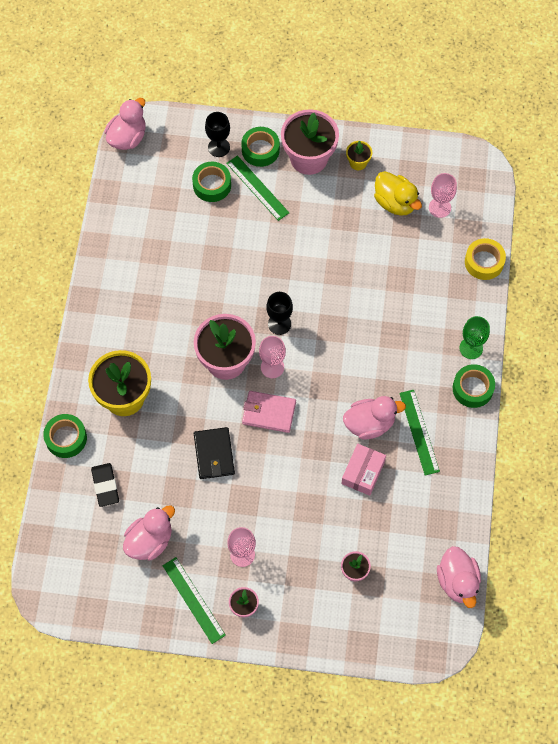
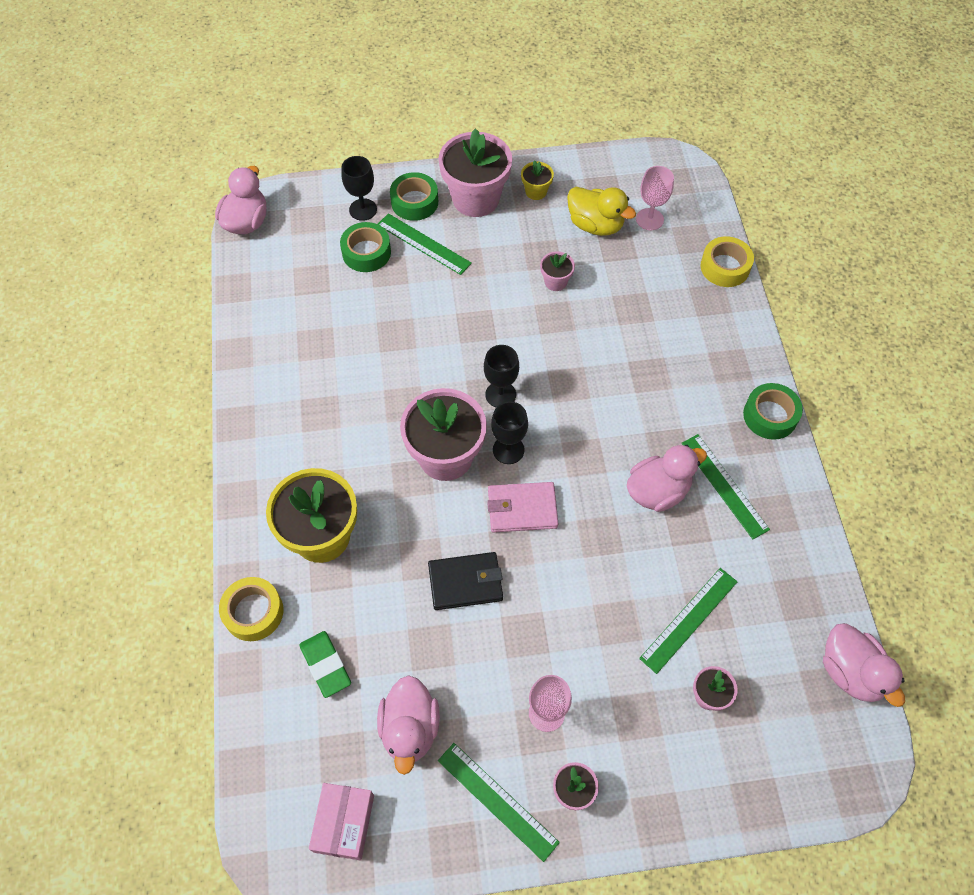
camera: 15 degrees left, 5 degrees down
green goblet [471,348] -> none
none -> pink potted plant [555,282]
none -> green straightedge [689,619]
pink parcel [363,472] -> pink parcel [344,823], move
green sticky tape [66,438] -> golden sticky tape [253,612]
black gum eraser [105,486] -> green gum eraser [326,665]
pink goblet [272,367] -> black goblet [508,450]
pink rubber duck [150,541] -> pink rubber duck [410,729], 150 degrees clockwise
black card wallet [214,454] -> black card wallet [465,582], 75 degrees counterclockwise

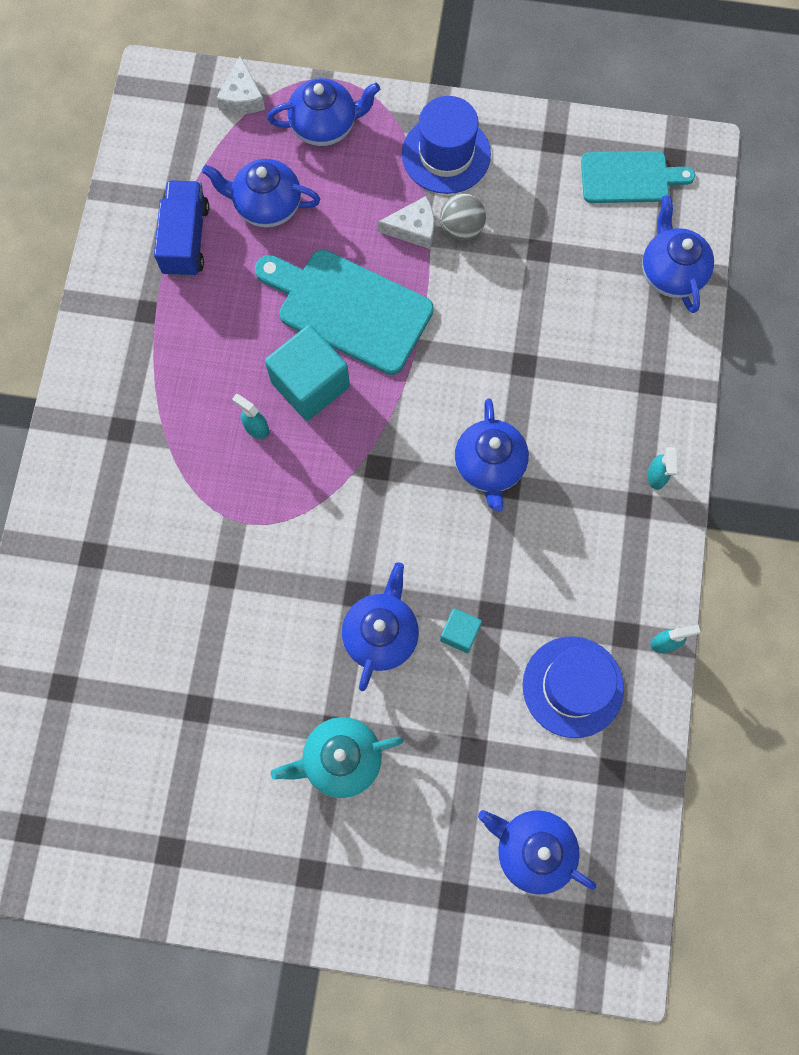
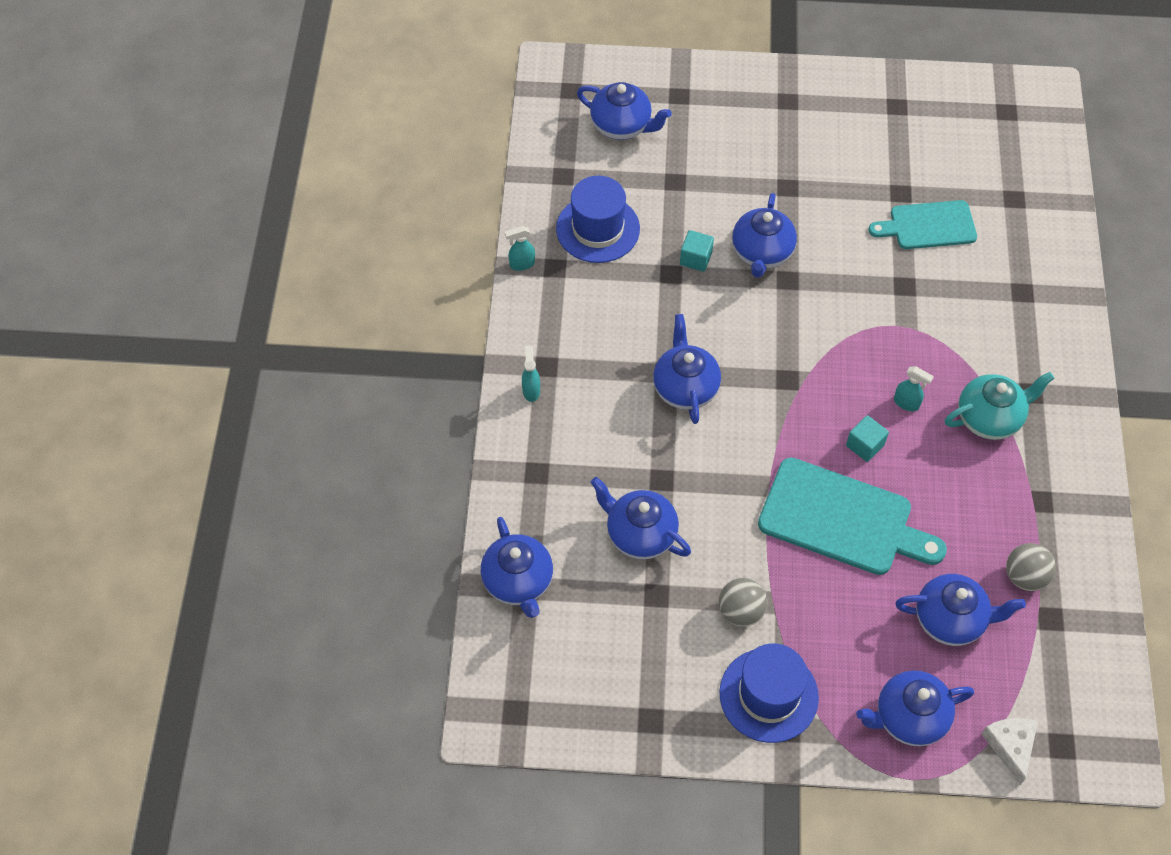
camera: 175 degrees right, 15 degrees down
white piece of cheese [413,228] -> none
none -> blue china teapot [640,534]
turquoise china teapot [341,759] -> turquoise china teapot [990,418], move
turquoise cutting board [629,178] -> turquoise cutting board [928,225], move
blue lorry [186,239] -> grey sphere [1025,576]
turquoise solid cube [310,384] -> turquoise solid cube [865,445], x0.51

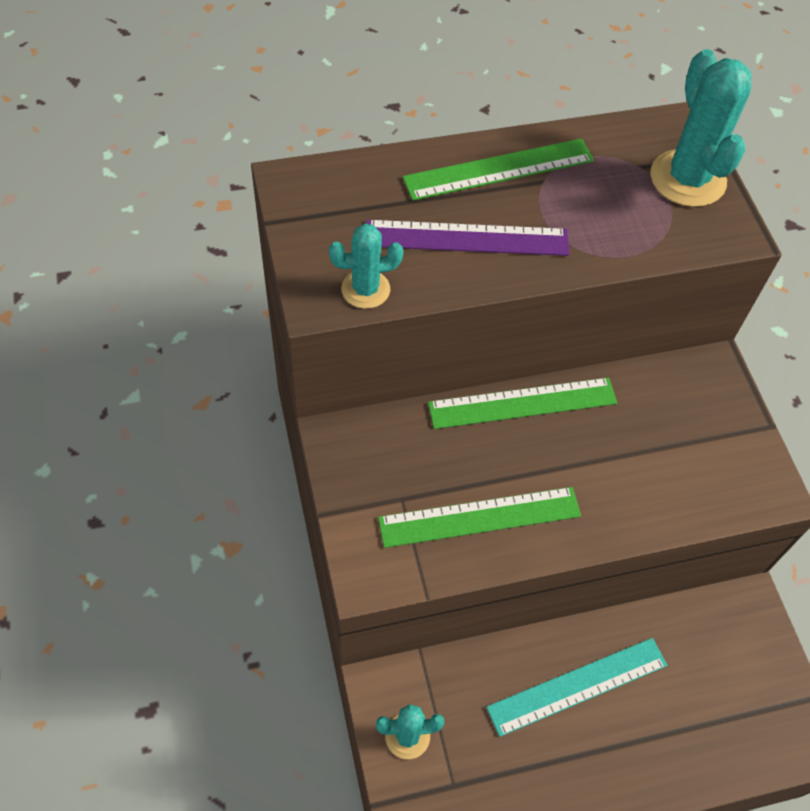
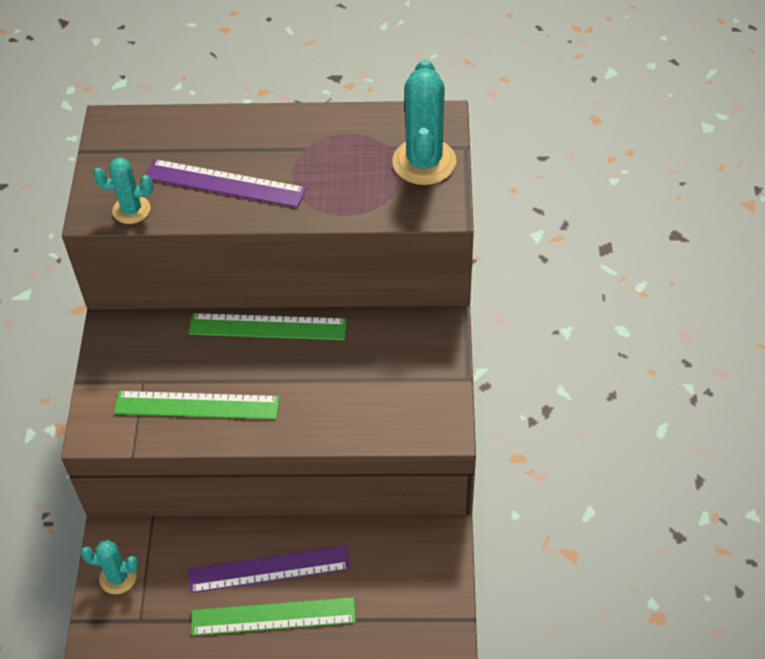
camera: 20 degrees right, 5 degrees down
green straightedge [499,169] -> green straightedge [273,617], move
turquoise straightedge [578,686] -> purple straightedge [268,569]

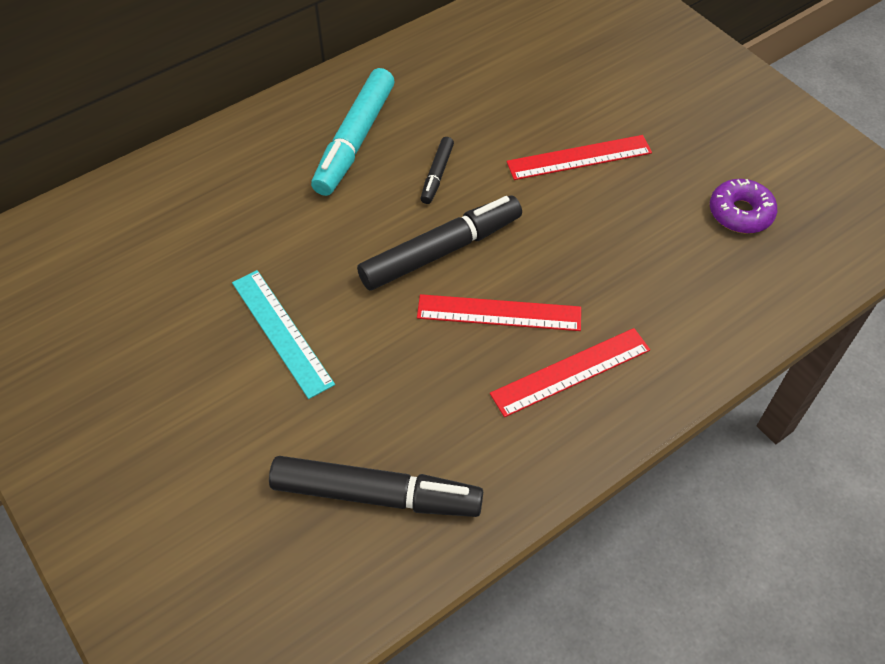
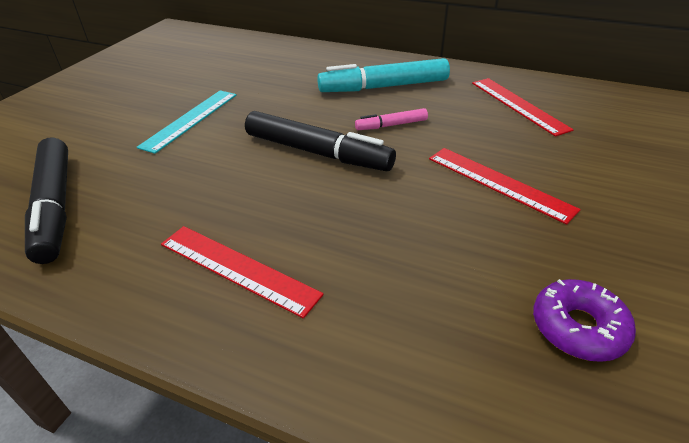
camera: 60 degrees right, 15 degrees down
scarlet straightedge [499,313] -> scarlet straightedge [518,105], move
black marker pen [437,175] -> pink marker pen [391,125]

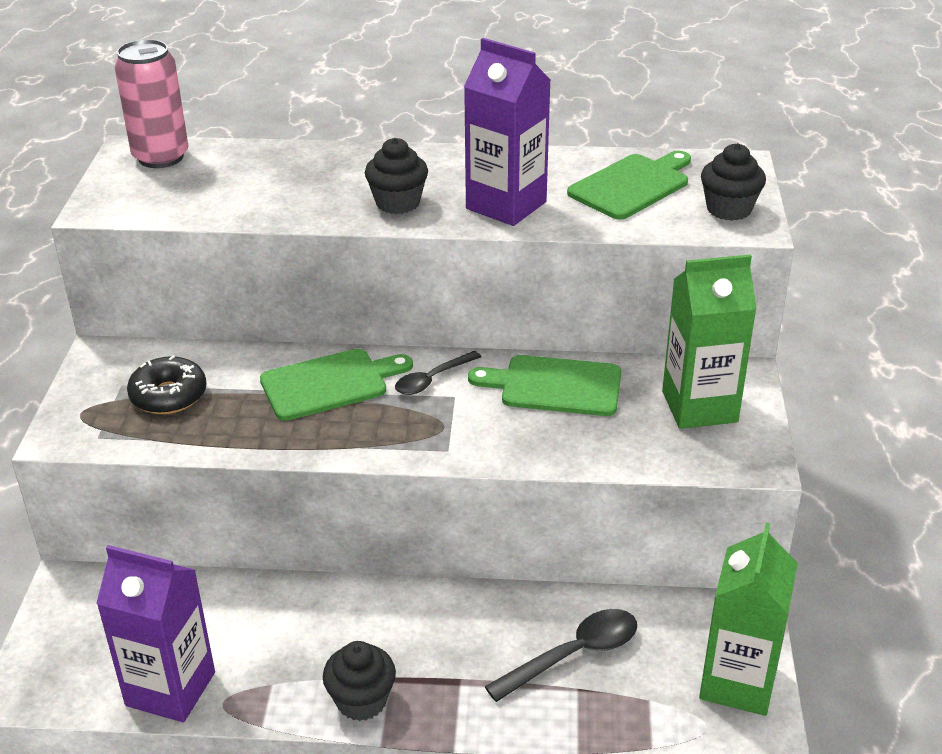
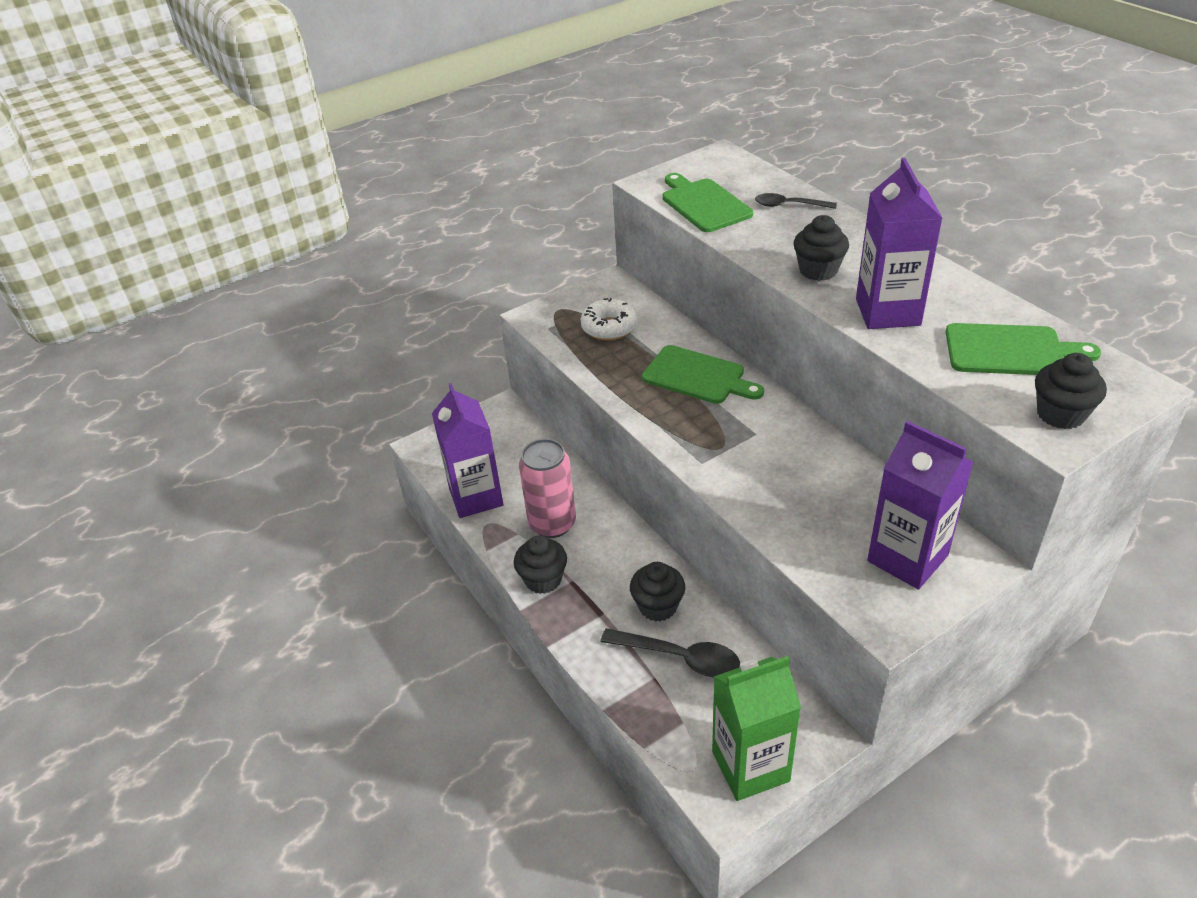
camera: 55 degrees right, 5 degrees up
none -> black fairy cake [658,606]
pink soda can [161,157] -> pink soda can [552,524], move
black teaspoon [432,379] -> black teaspoon [789,205], move
green cutting board [555,386] -> green cutting board [703,204], move
black doughnut [169,395] -> white doughnut [609,327]
green juice carton [699,407] -> purple juice carton [907,558]

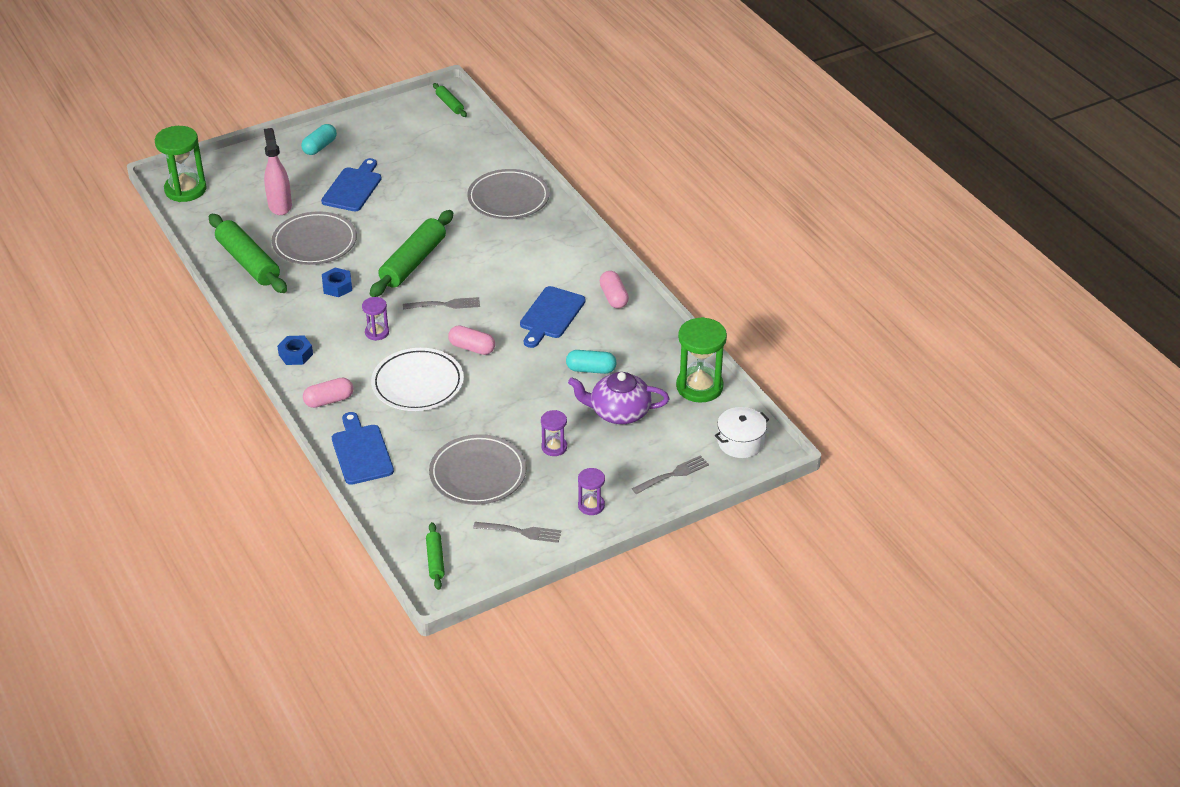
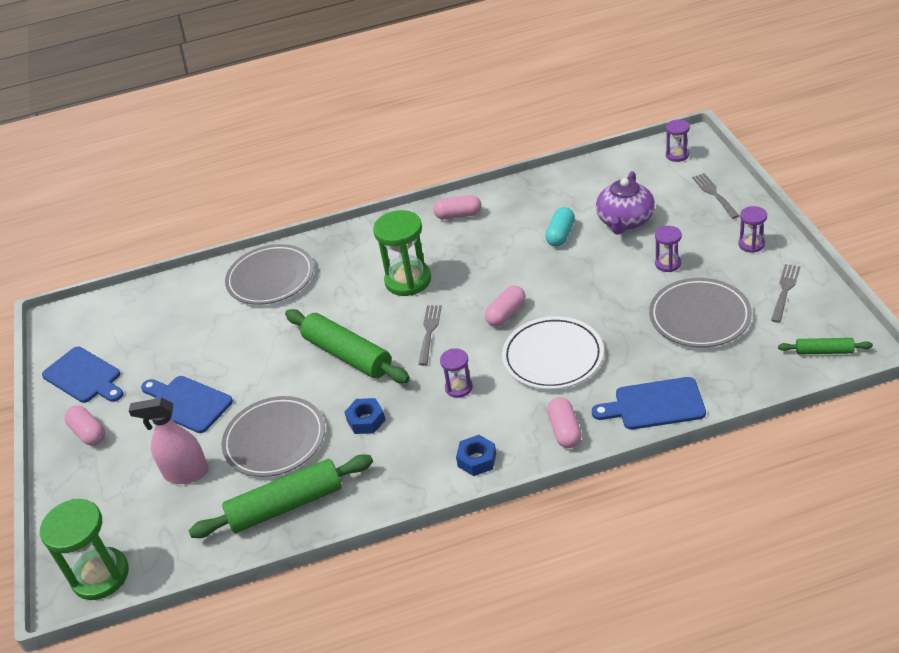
camera: 70 degrees left, 0 degrees up
green pastry roller [449,104] -> none
blue cutting board [551,315] -> blue cutting board [84,377], move
green sandglass [699,387] -> green sandglass [408,280], move
white stockpot [740,442] -> purple sandglass [677,155]
turquoise capsule [320,147] -> pink capsule [88,433]

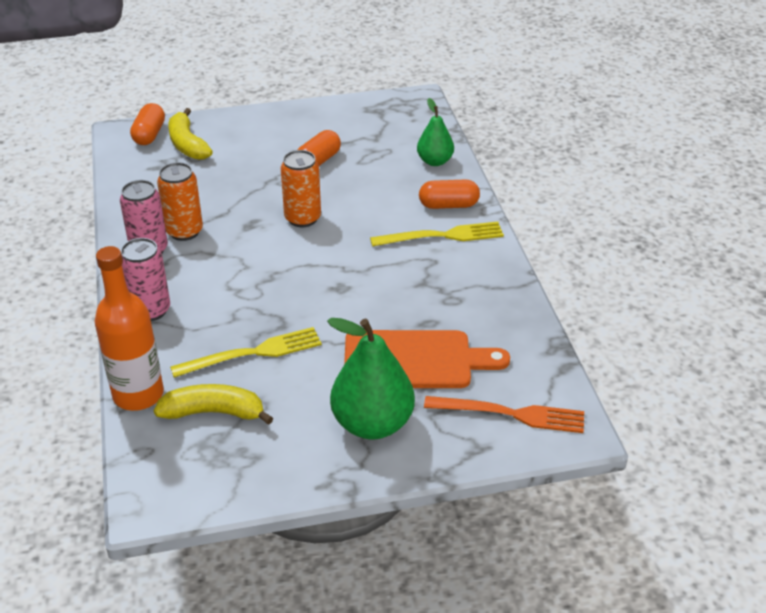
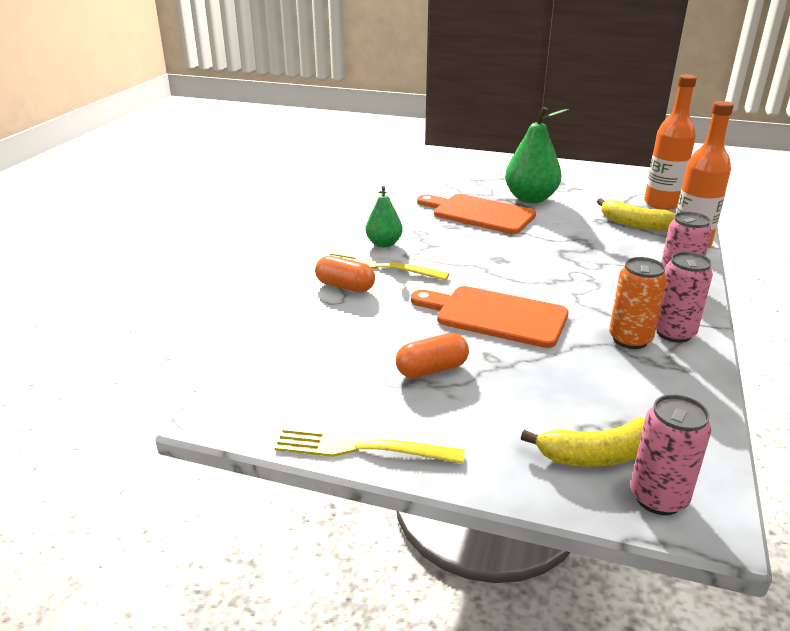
camera: 150 degrees left, 10 degrees down
orange-coloured fork [511,414] -> none
none -> orange-coloured flask [661,204]
golden fork [253,353] -> golden fork [361,448], move
green toy pear [435,161] -> green toy pear [384,244], move
orange-coloured capsule [149,135] -> pink soda can [658,498]
orange-coloured soda can [302,218] -> orange-coloured cutting board [495,315]
golden banana [187,144] -> golden banana [597,455], 75 degrees clockwise

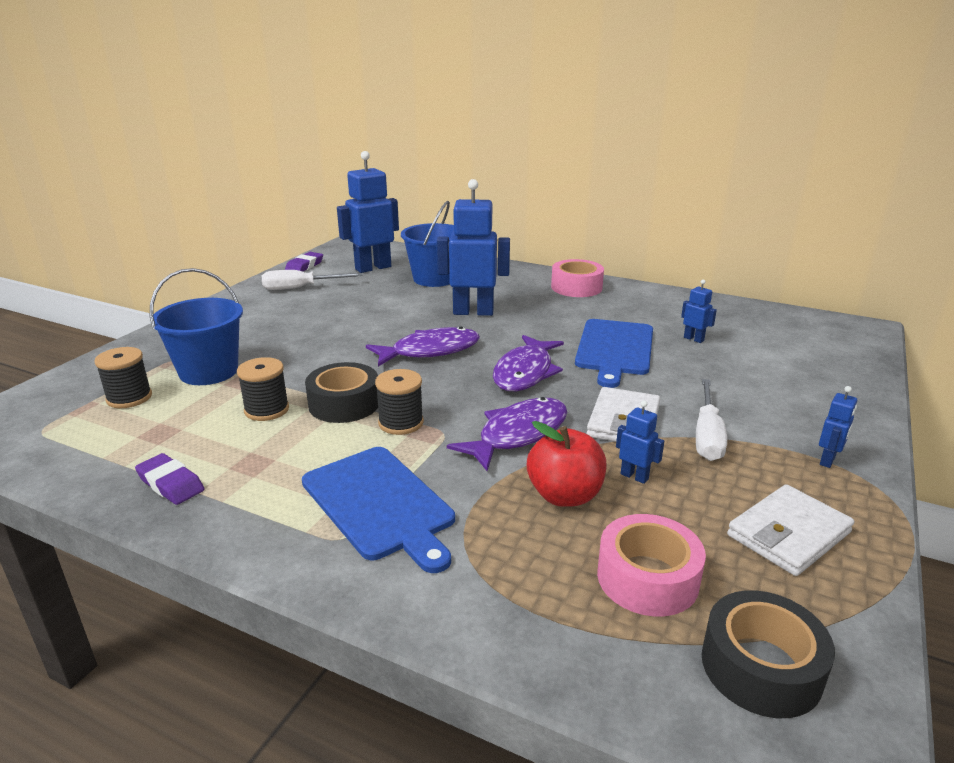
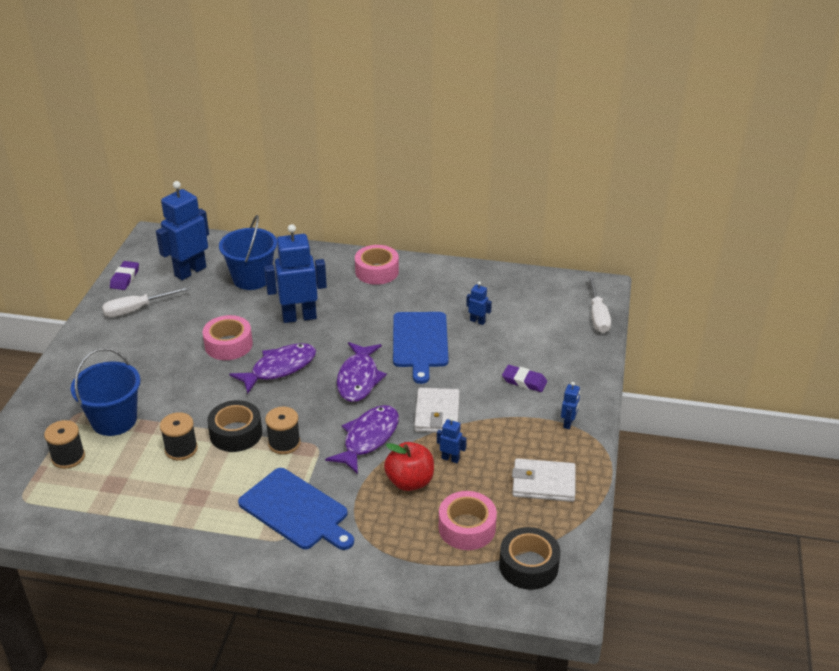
camera: 15 degrees left, 10 degrees up
none -> pink sticky tape [228,345]
purple gum eraser [170,484] -> purple gum eraser [524,381], move
white flat screwdriver [707,436] -> white flat screwdriver [597,316], move
white card wallet [788,534] -> white card wallet [543,483], 60 degrees clockwise

